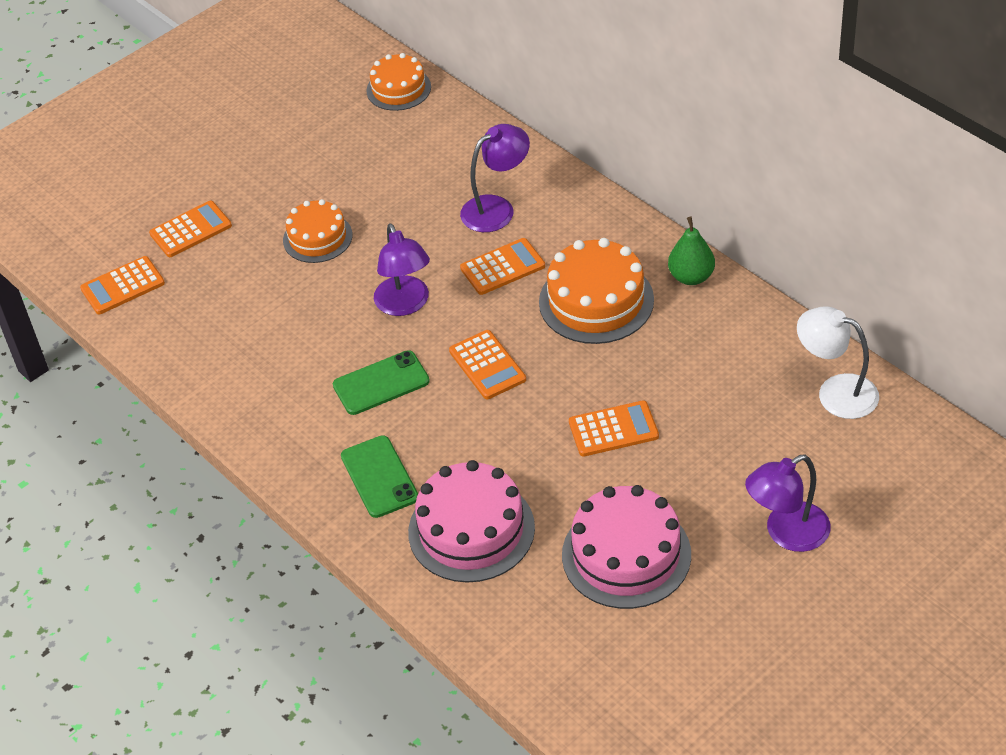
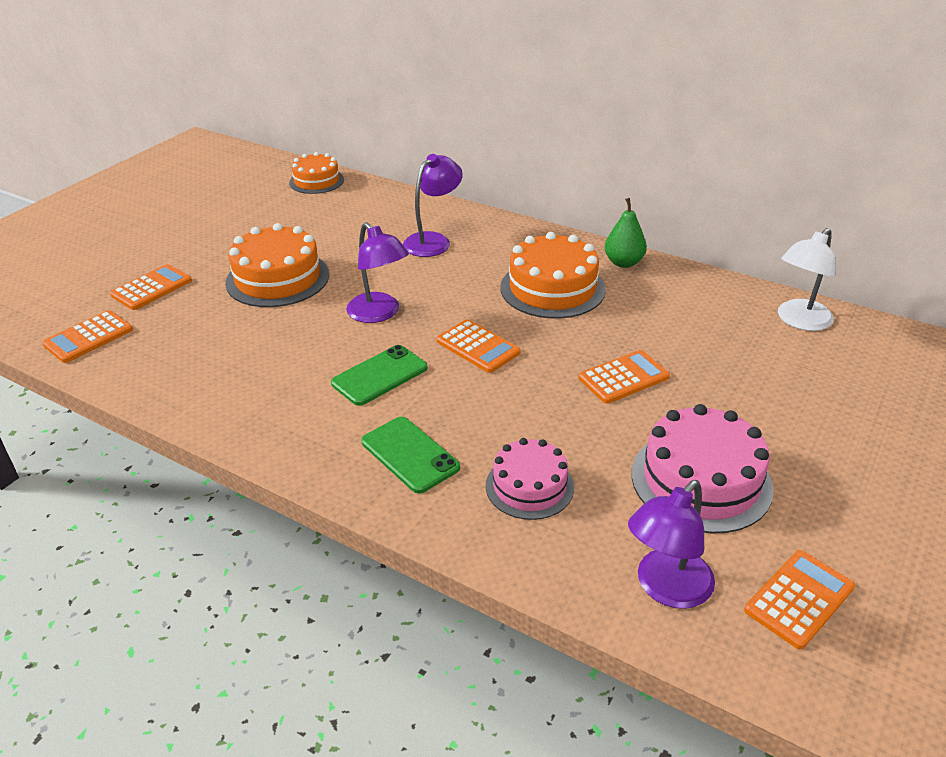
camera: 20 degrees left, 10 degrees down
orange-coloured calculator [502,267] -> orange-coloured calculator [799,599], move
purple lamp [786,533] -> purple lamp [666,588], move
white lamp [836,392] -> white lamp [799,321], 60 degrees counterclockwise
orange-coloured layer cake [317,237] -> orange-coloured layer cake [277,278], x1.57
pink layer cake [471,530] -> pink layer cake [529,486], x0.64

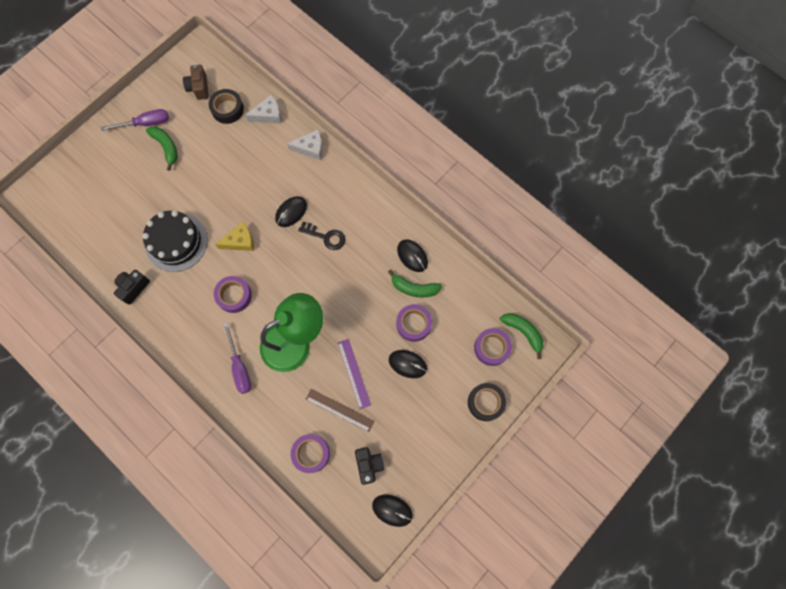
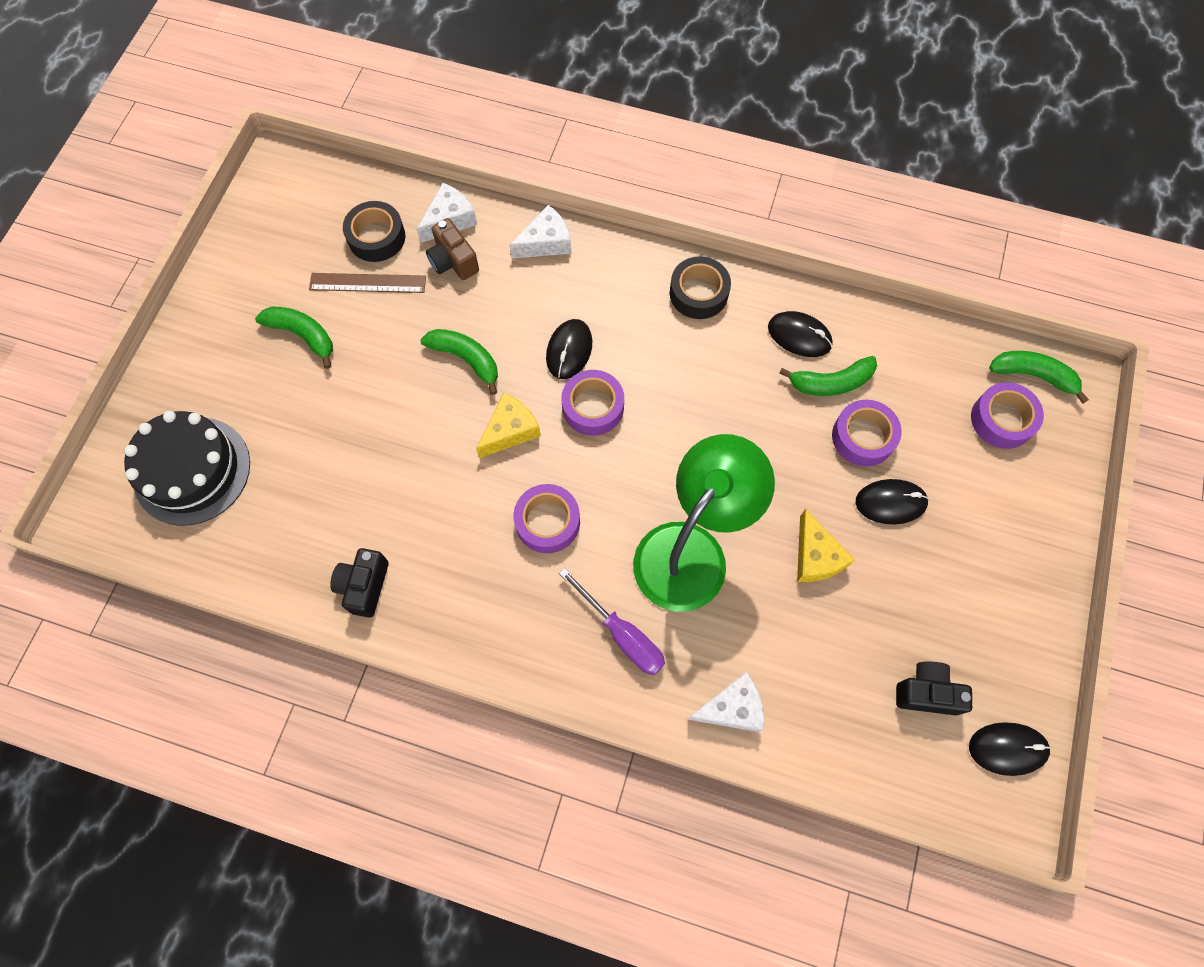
camera: 25 degrees left, 5 degrees down
purple flat screwdriver [145,123] -> none
black latchkey [326,237] -> none
none -> green banana [466,359]
none -> white piece of cheese [732,708]
black layer cake [176,242] -> black layer cake [192,470], move
brown camera [199,88] -> brown camera [453,261], move
purple sticky tape [311,453] -> purple sticky tape [593,407], move
brown straightedge [339,410] -> brown straightedge [367,283], move
black sticky tape [485,402] -> black sticky tape [698,293], move
purple straightedge [354,373] -> golden piece of cheese [815,556]
black camera [369,465] -> black camera [926,692], 45 degrees counterclockwise

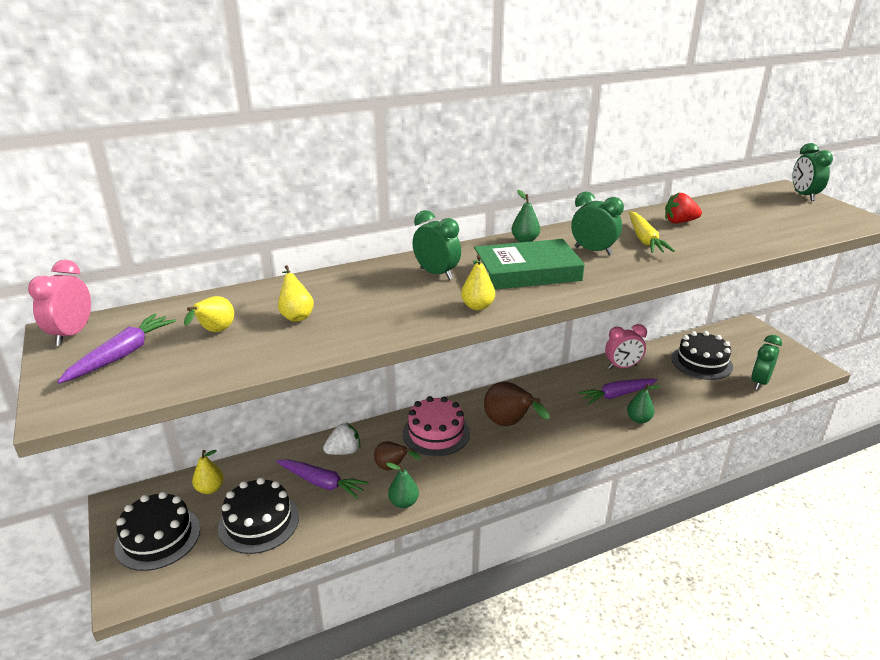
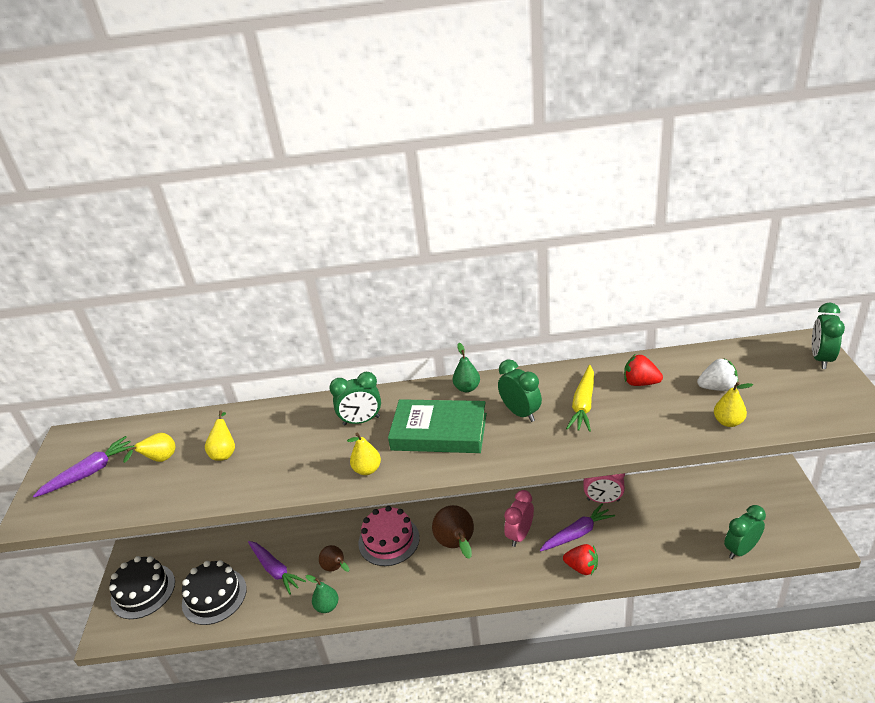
camera: 25 degrees right, 5 degrees up
black layer cake [701,362] -> none
pink bedside clock [72,334] -> pink bedside clock [520,535], move
golden toy pear [210,489] -> golden toy pear [728,422], move
white strawberry [344,451] -> white strawberry [717,387], move
green toy pear [639,419] -> scarlet strawberry [582,567]
green bedside clock [436,274] -> green bedside clock [361,421], 105 degrees clockwise
purple toy carrot [617,395] -> purple toy carrot [577,533], 150 degrees clockwise

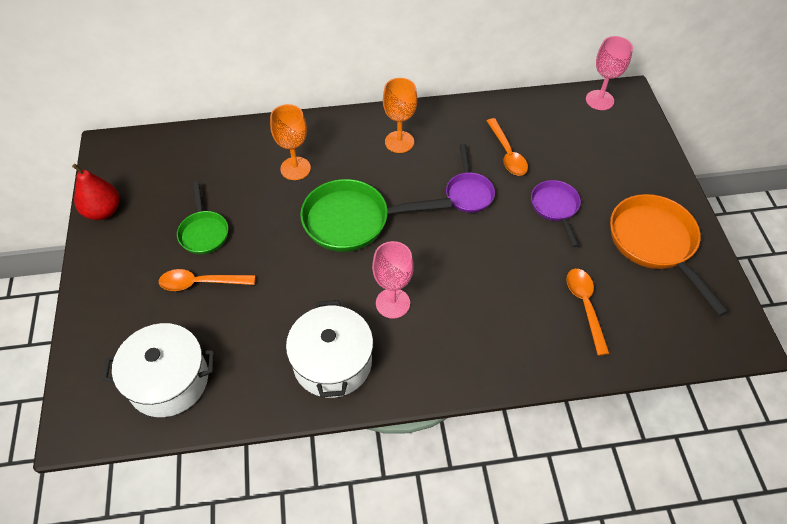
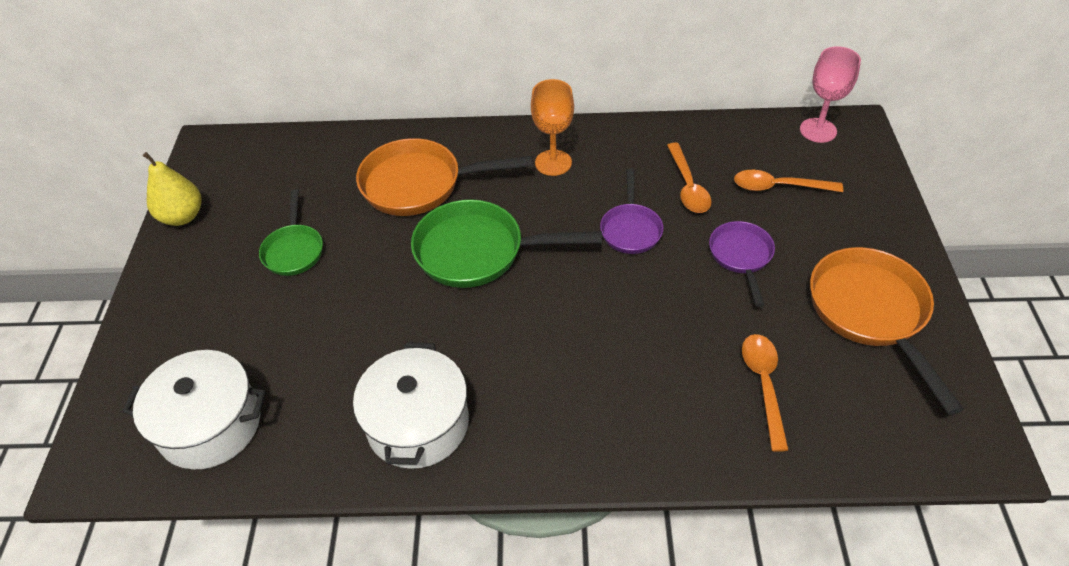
camera: 10 degrees right, 5 degrees down
pink goblet [392,303] -> none
orange-coloured teaspoon [201,283] -> orange-coloured teaspoon [778,187], move
orange-coloured goblet [295,168] -> orange-coloured skillet [420,184]
scarlet toy pear [103,211] -> golden toy pear [182,216]

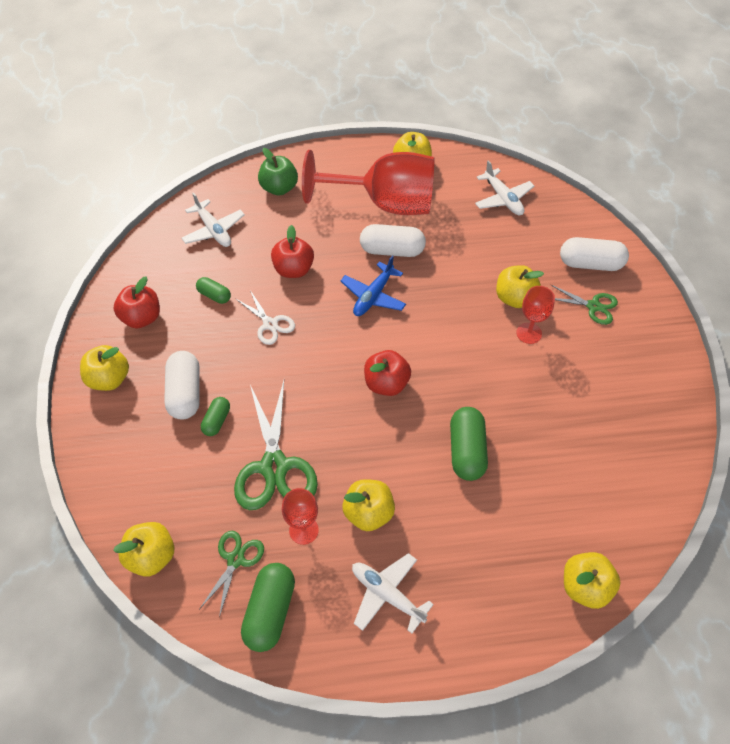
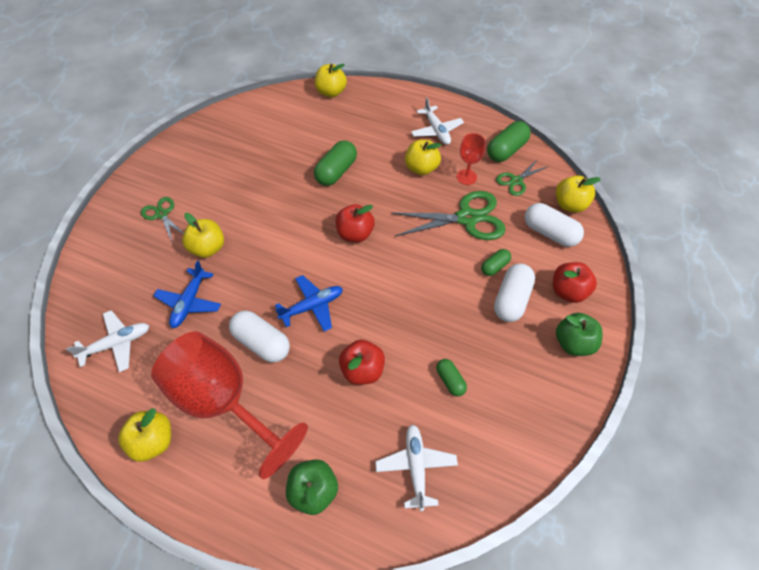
camera: 150 degrees left, 0 degrees up
white pair of scissors [270,324] -> none
scarlet goblet [529,333] -> none
none -> blue plane [189,302]
scarlet toy apple [142,318] -> scarlet toy apple [568,291], move
white capsule [590,264] -> white capsule [549,233], move
golden toy apple [109,379] -> green toy apple [573,343]
green pair of scissors [274,467] -> green pair of scissors [467,218], 60 degrees clockwise
white plane [503,198] -> white plane [117,344], 60 degrees clockwise

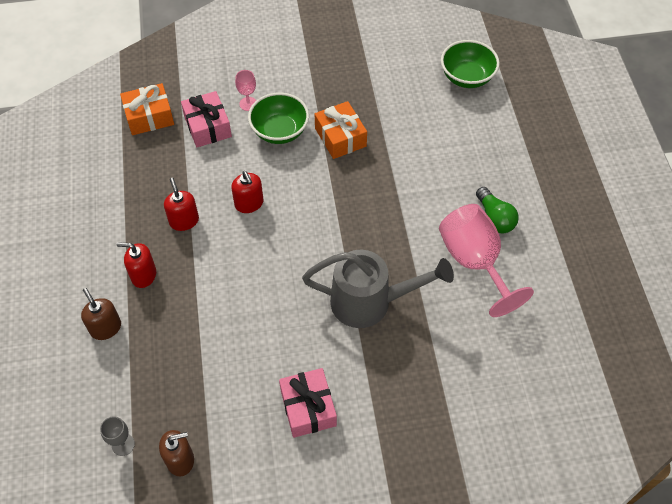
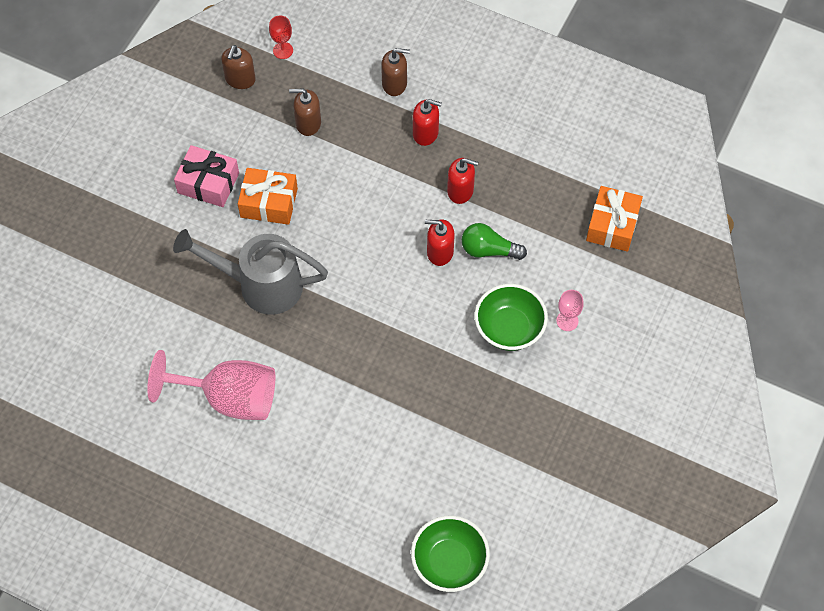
camera: 125 degrees right, 5 degrees up
pink wrapped gift [207,126] -> none
none -> brown soap dispenser [308,123]
orange-coloured wrapped gift [340,137] -> orange-coloured wrapped gift [269,203], move
green light bulb [495,218] -> green light bulb [489,250], move
grey goblet [123,444] -> scarlet goblet [283,50]
scarlet soap dispenser [143,275] -> scarlet soap dispenser [425,133], 60 degrees clockwise
grey watering can [369,302] -> grey watering can [261,285], 60 degrees clockwise

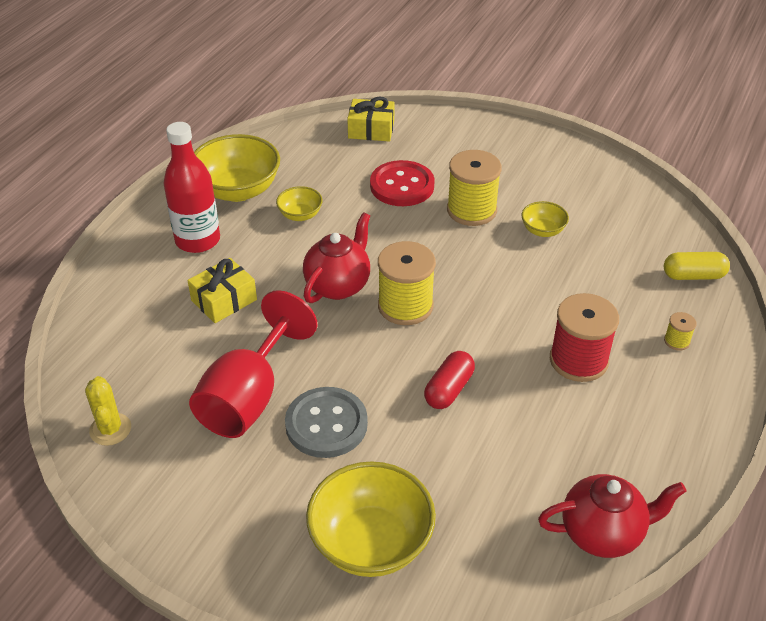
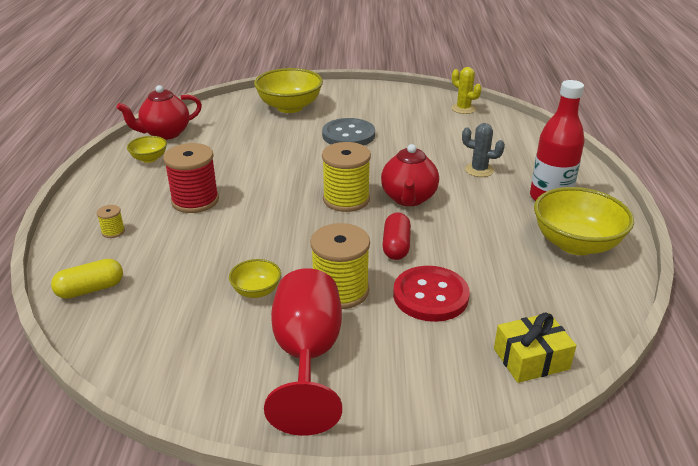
camera: 155 degrees right, 10 degrees down
scarlet goblet [248,397] -> scarlet goblet [307,356], move
golden deep dish [300,215] -> golden deep dish [149,158], move
scarlet capsule [448,389] -> scarlet capsule [396,246], move
golden wrapped gift [224,300] -> grey cactus [479,170]

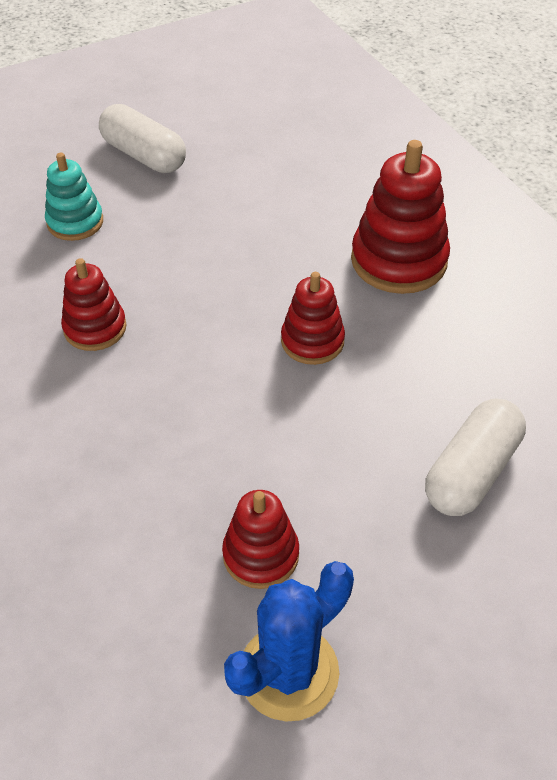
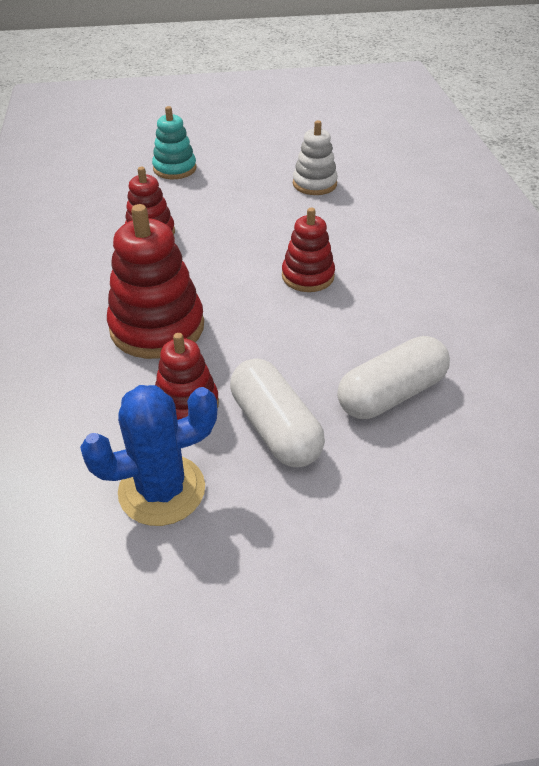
camera: 20 degrees right, 5 degrees down
none -> white stacking toy [314,184]
white capsule [144,155] -> white capsule [275,428], move
scarlet stacking toy [398,261] -> scarlet stacking toy [157,327], move

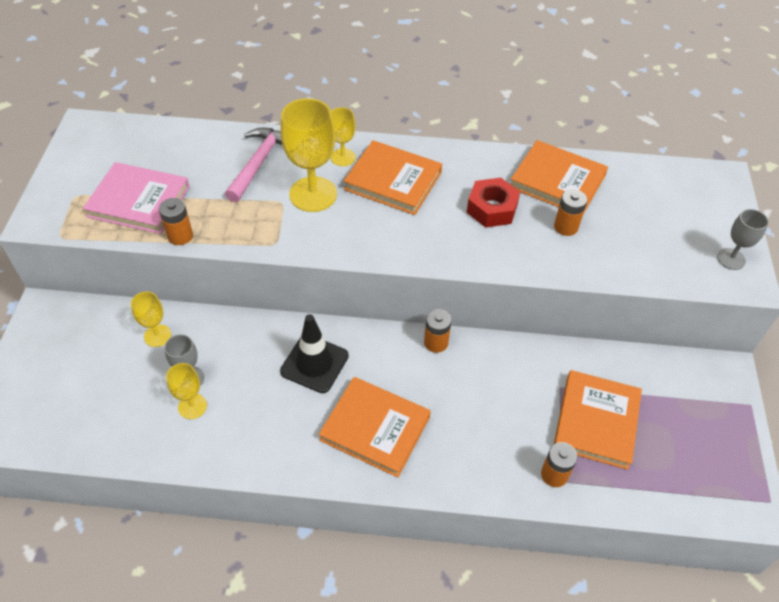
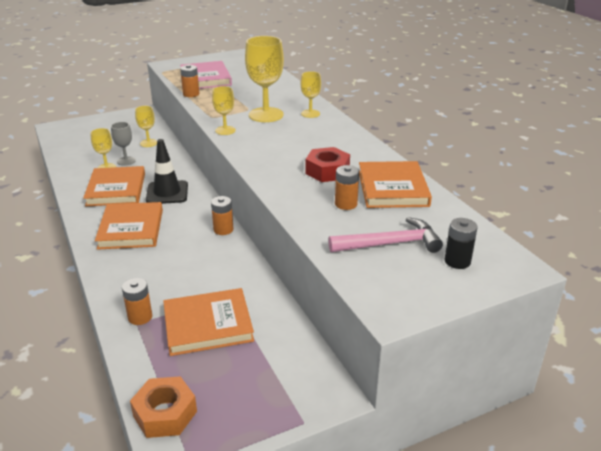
camera: 60 degrees right, 20 degrees down
grey goblet [731,259] -> none
none -> orange-coloured hexagon nut [165,414]
none -> golden goblet [225,130]
none -> black battery [457,261]
pink hammer [259,163] -> pink hammer [390,244], move
orange-coloured hardcover [393,181] -> orange-coloured hardcover [116,189], move

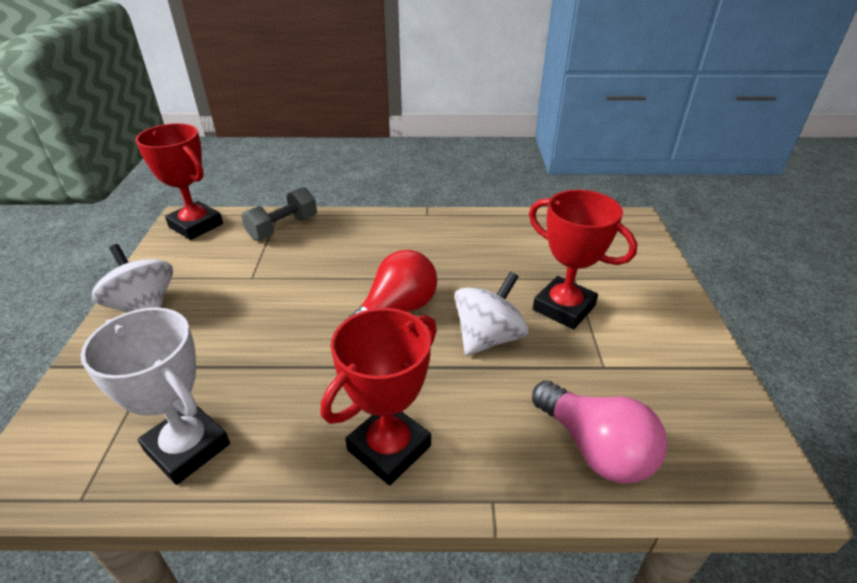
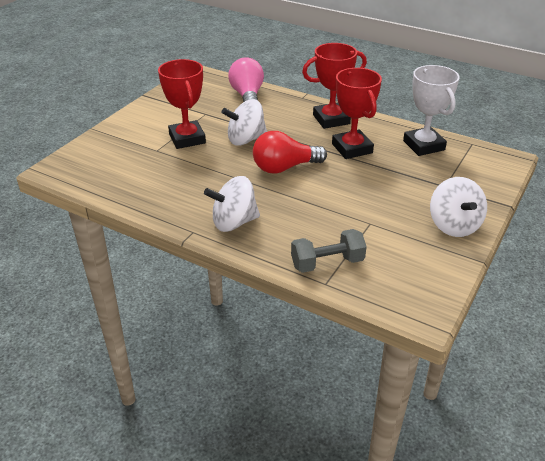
camera: 150 degrees left, 0 degrees up
none -> white spinning top [234,222]
scarlet trophy [196,225] -> scarlet trophy [352,148], move

